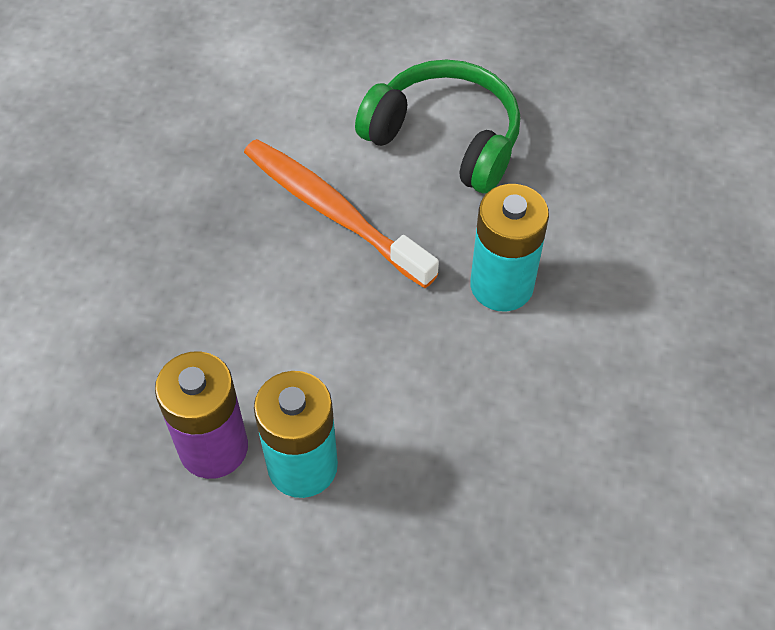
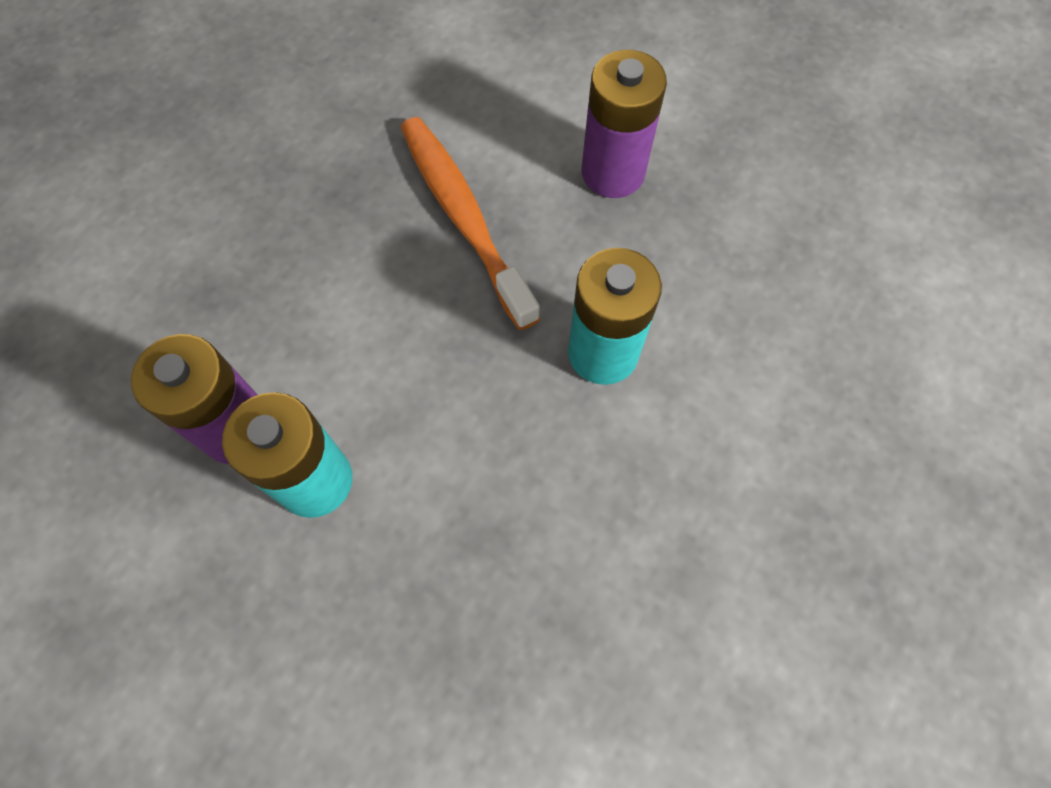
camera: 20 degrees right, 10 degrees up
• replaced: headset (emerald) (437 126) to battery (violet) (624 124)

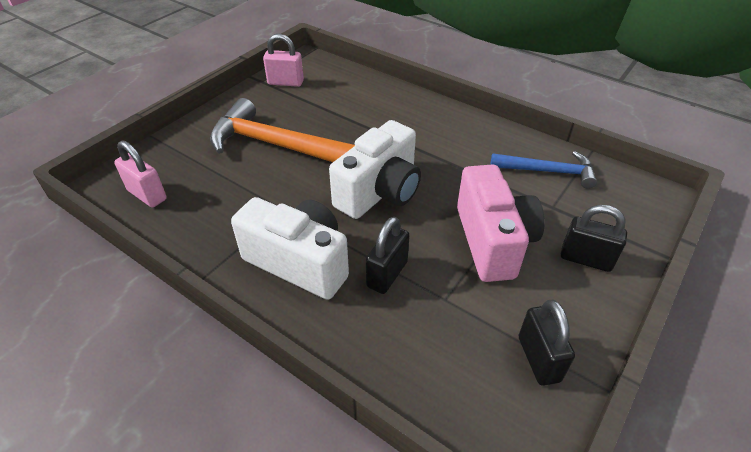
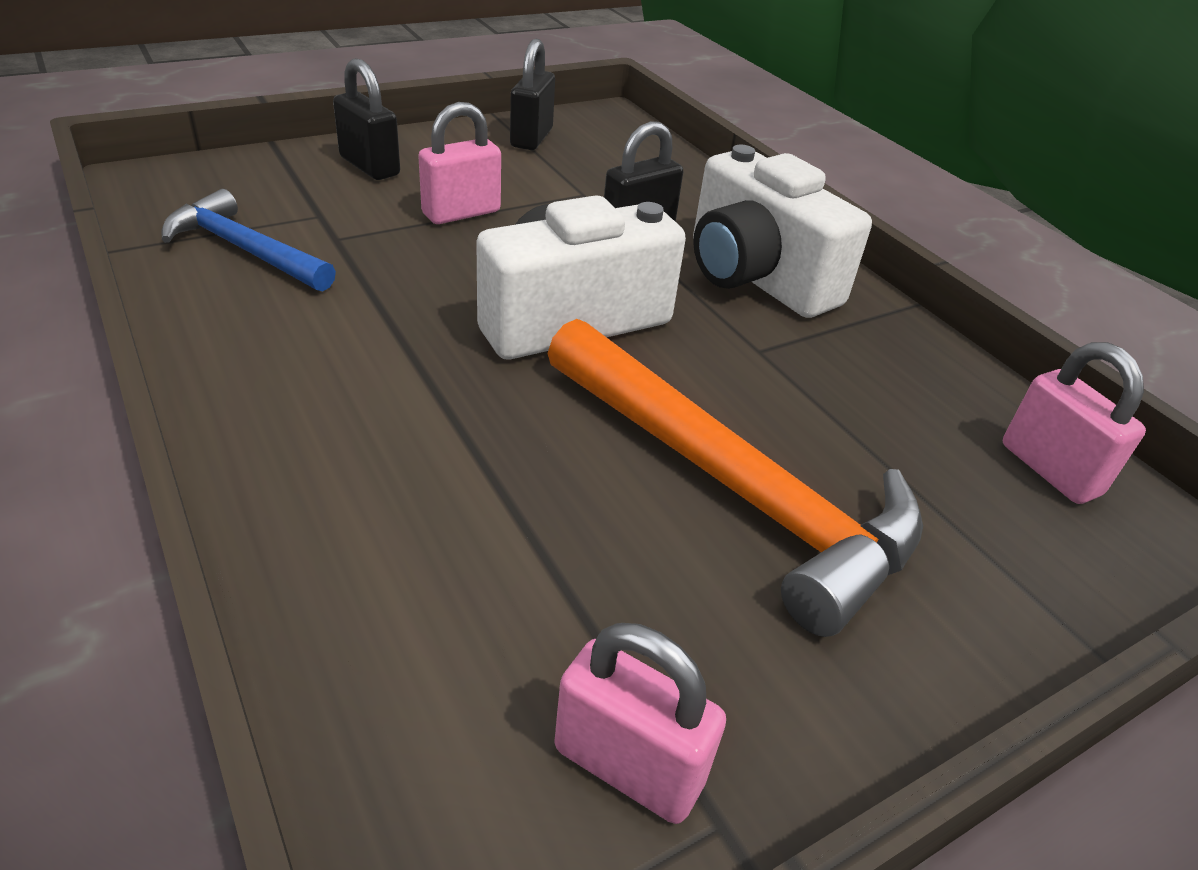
camera: 160 degrees left, 5 degrees down
• replaced: camera (rosy) (501 223) to small lock (rosy) (459 163)

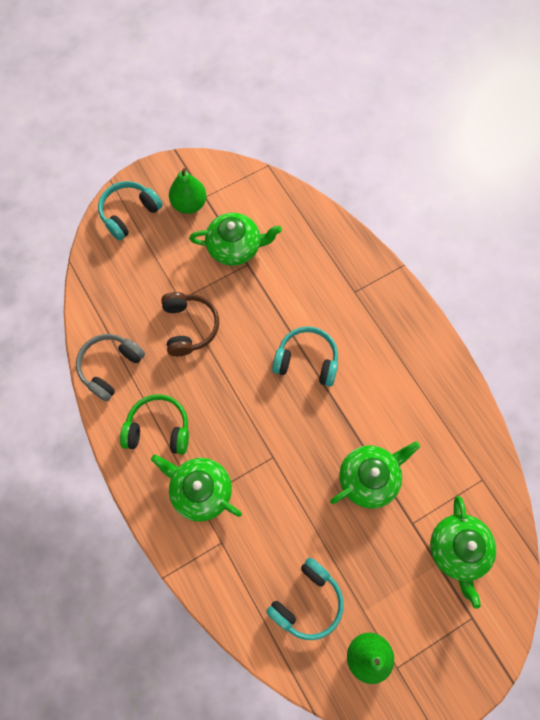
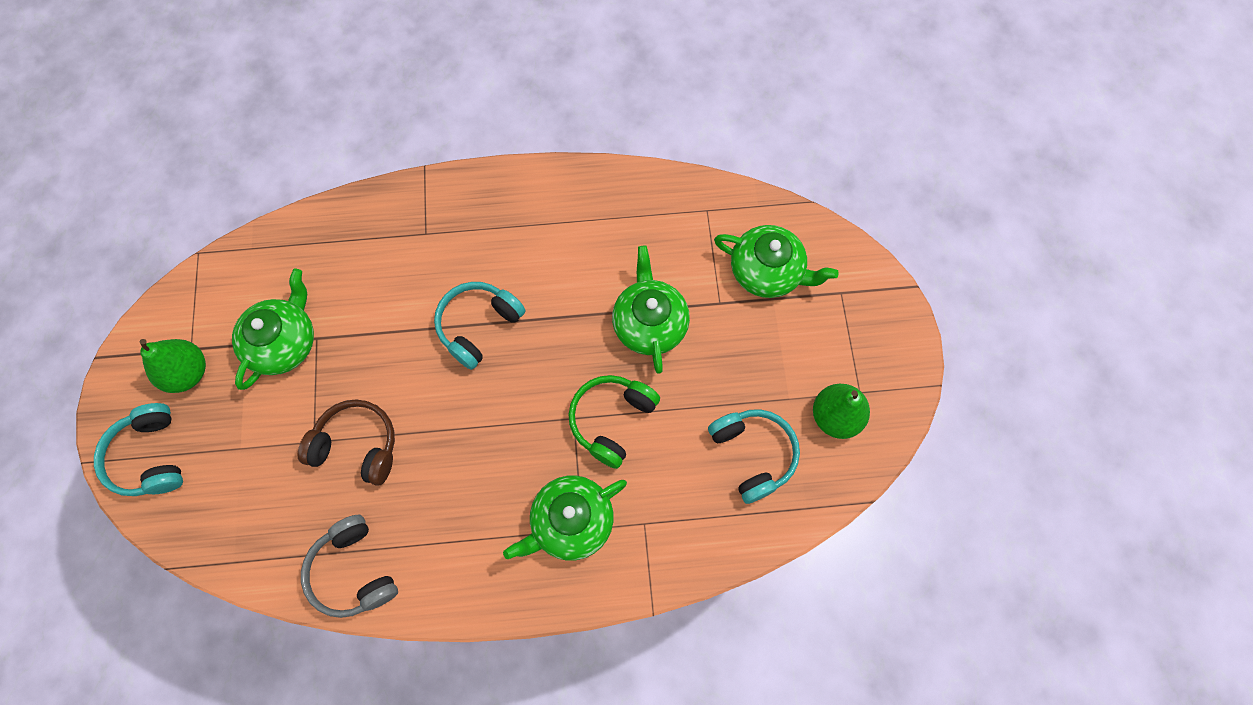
camera: 65 degrees left, 0 degrees up
• moved: headset (emerald) (154 424) to (614 422)

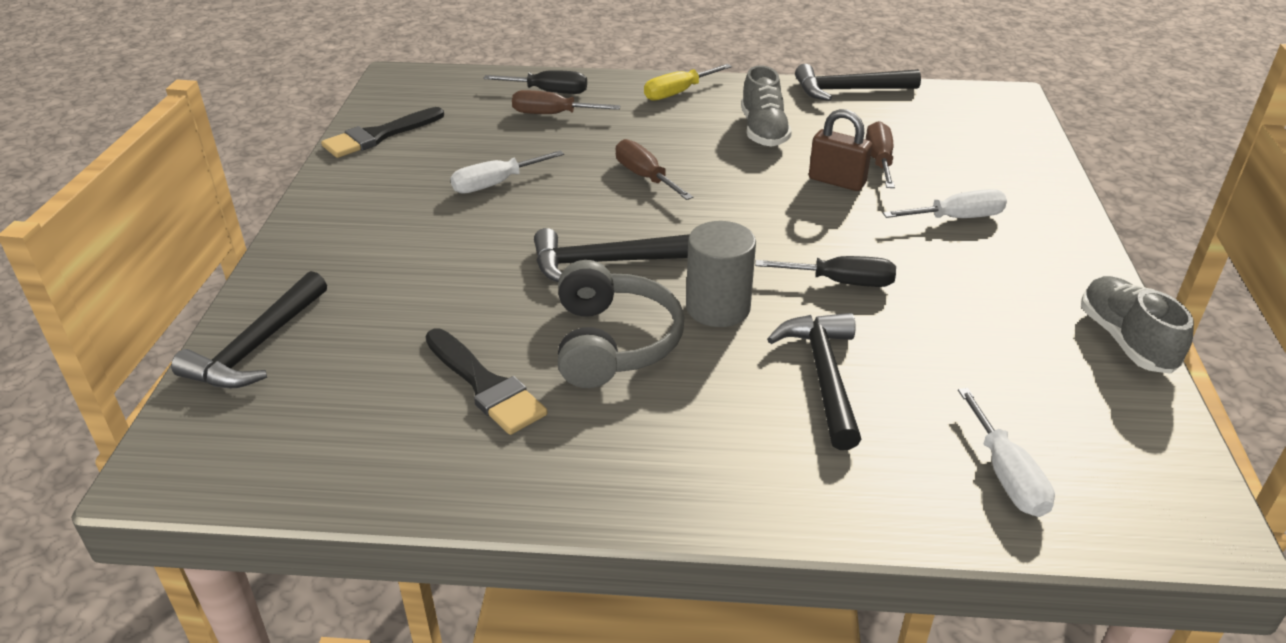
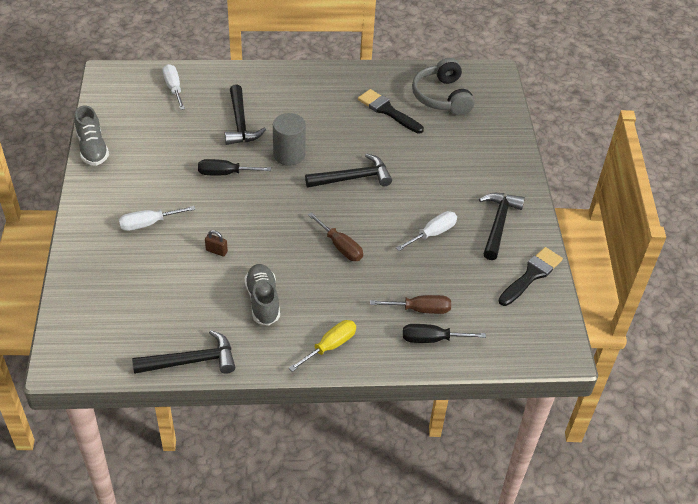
camera: 170 degrees right, 10 degrees up
• resized: small lock (dark brown) (840 150) = (216 243) x0.59
• moved: headset (grey) (621 324) to (443 86)
• moved: claw hammer (ebony) (249 329) to (502 226)
• removed: hand screwdriver (dark brown) (880 154)

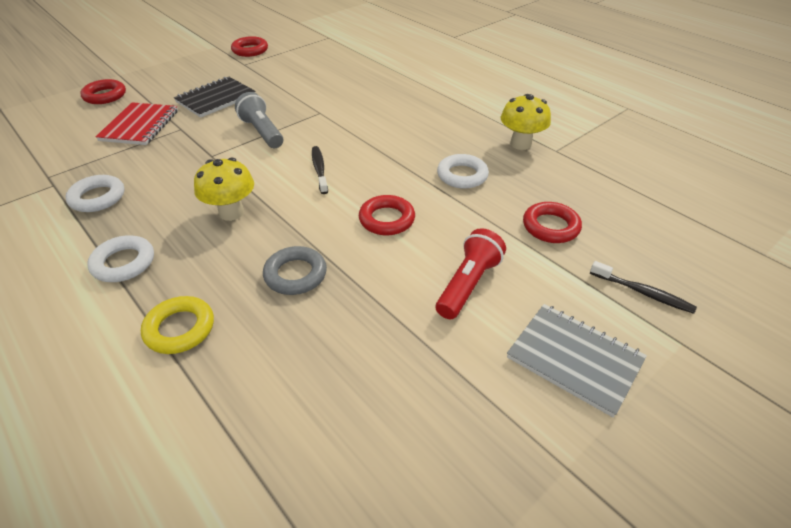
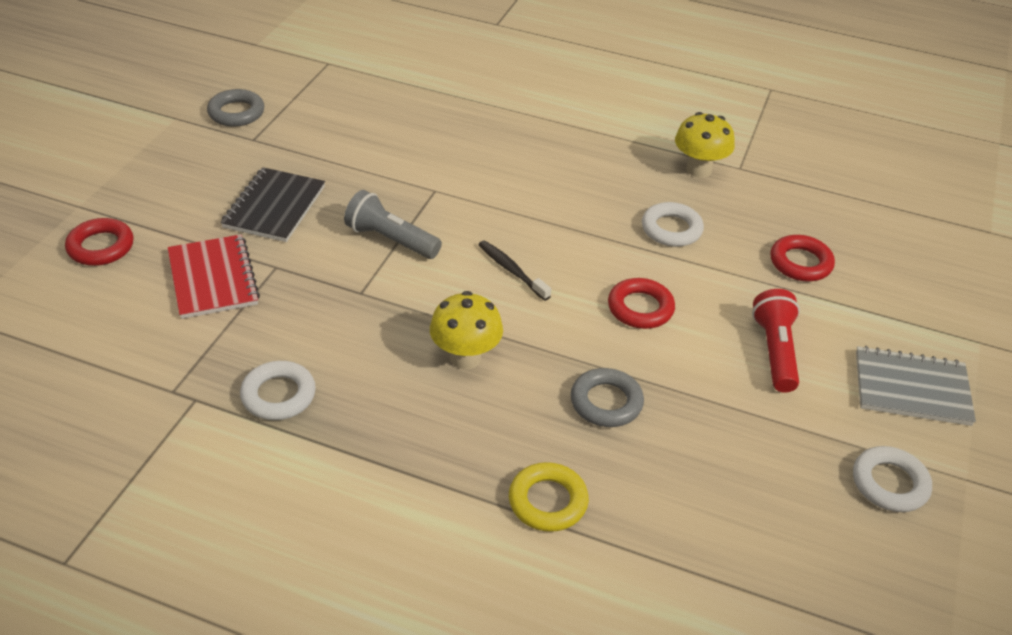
camera: 30 degrees left, 0 degrees up
• recoloured: ring (crimson) (249 46) to ring (grey) (235 108)
• moved: ring (white) (120 258) to (892 479)
• removed: toothbrush (ebony) (643 287)

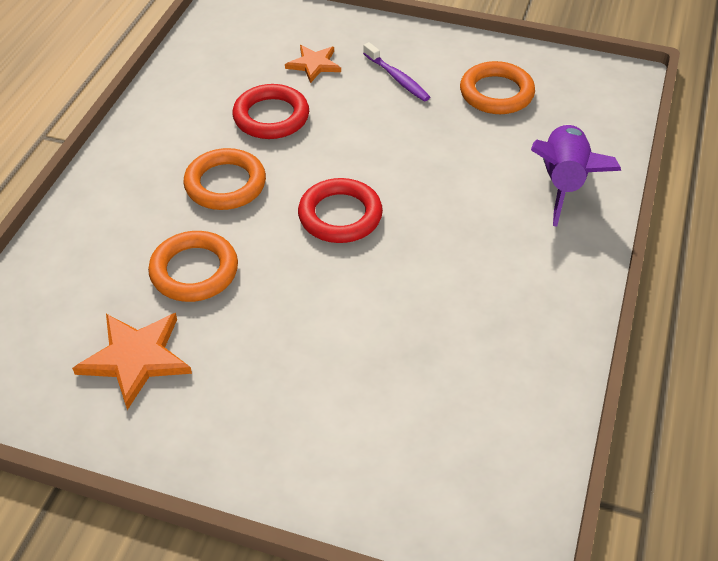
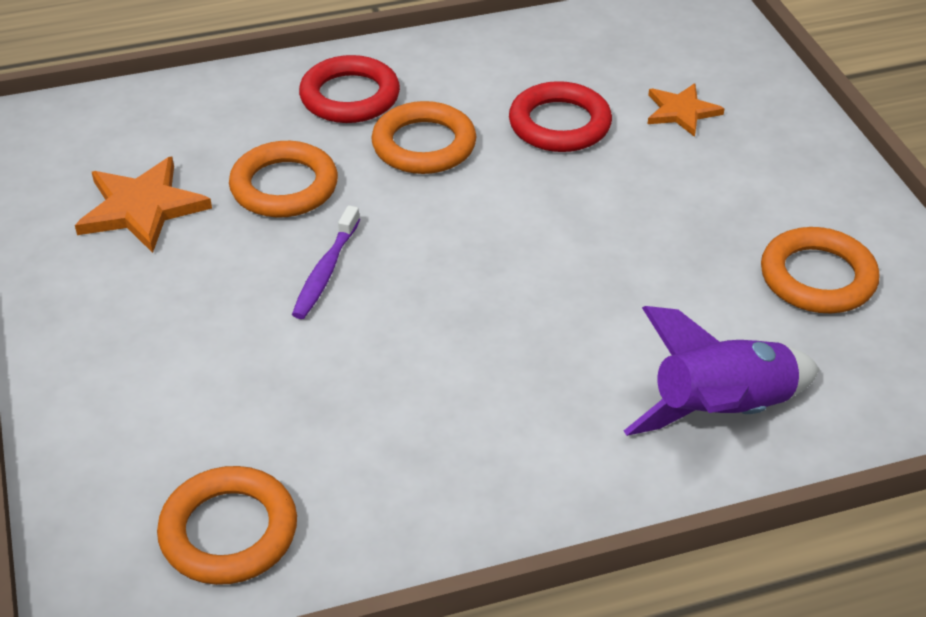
camera: 55 degrees right, 5 degrees down
• added: ring (orange-coloured) (227 525)
• moved: toothbrush (violet) (396 71) to (326 262)
• moved: ring (crimson) (340 210) to (349 89)

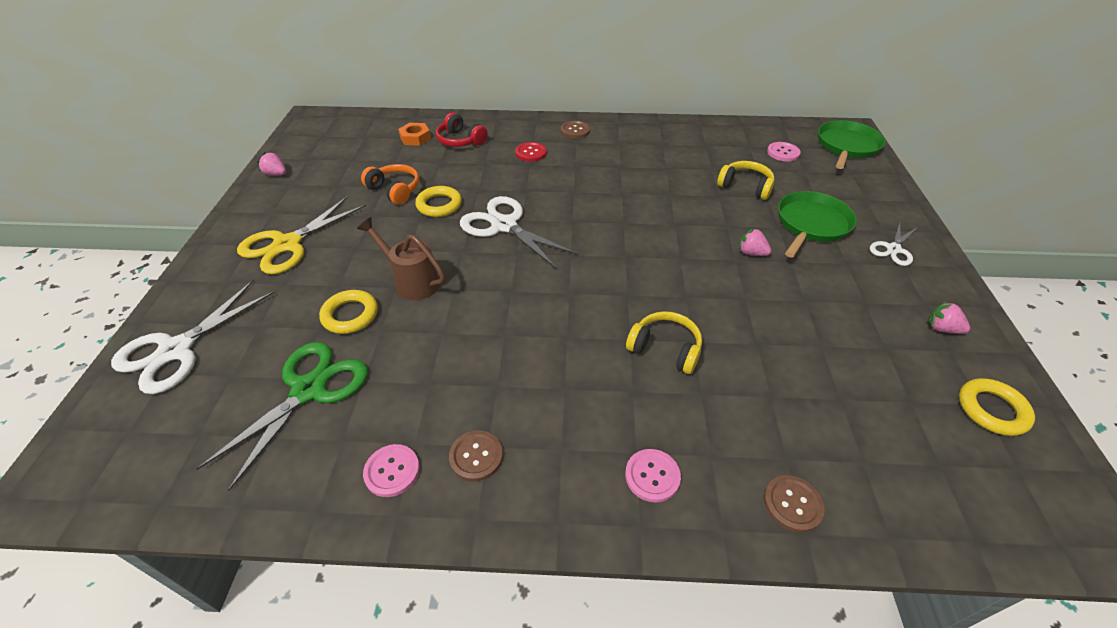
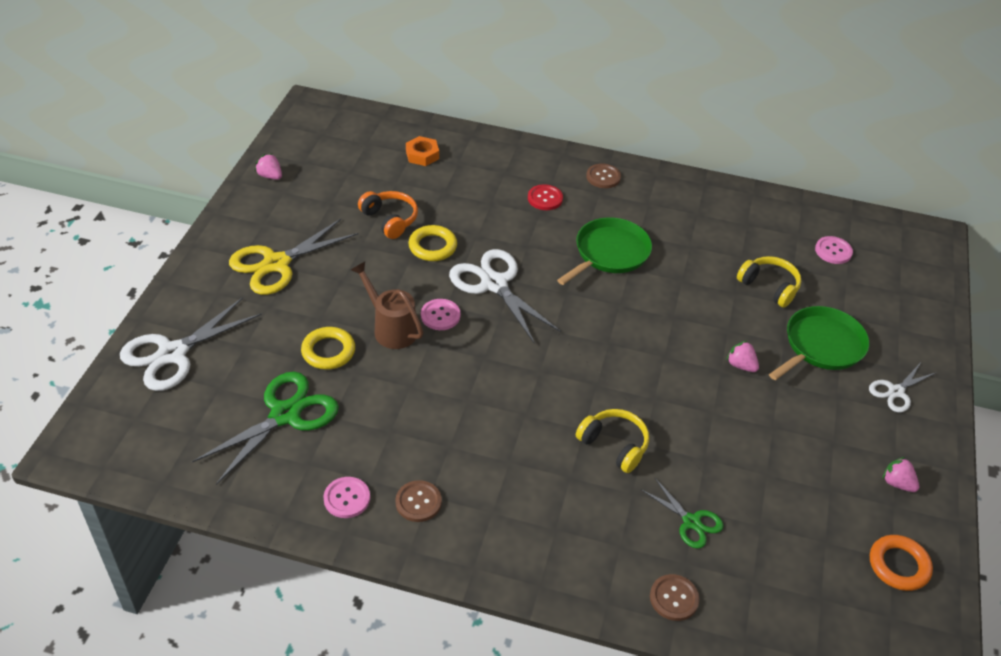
camera: 10 degrees right, 0 degrees up
• moved: shirt button (rosy) (653 476) to (441 314)
• moved: pan (emerald) (851 144) to (604 251)
• added: shears (emerald) (682 513)
• recoloured: ring (yellow) (997 407) to ring (orange-coloured) (901 563)
• removed: headset (crimson) (462 130)

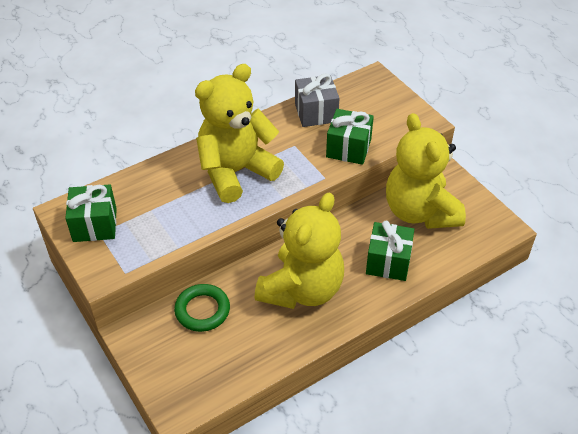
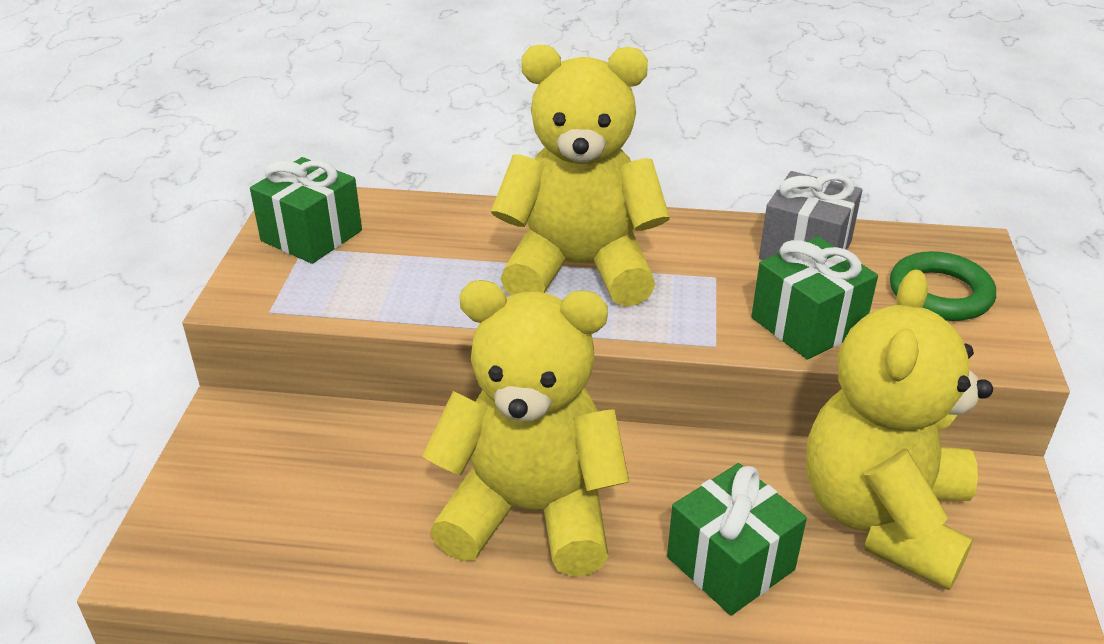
camera: 40 degrees right, 10 degrees down
• turned: teddy (yellow) (299 251) = (526 428) 150 degrees counterclockwise
• moved: ring (emerald) (202 308) to (943 286)

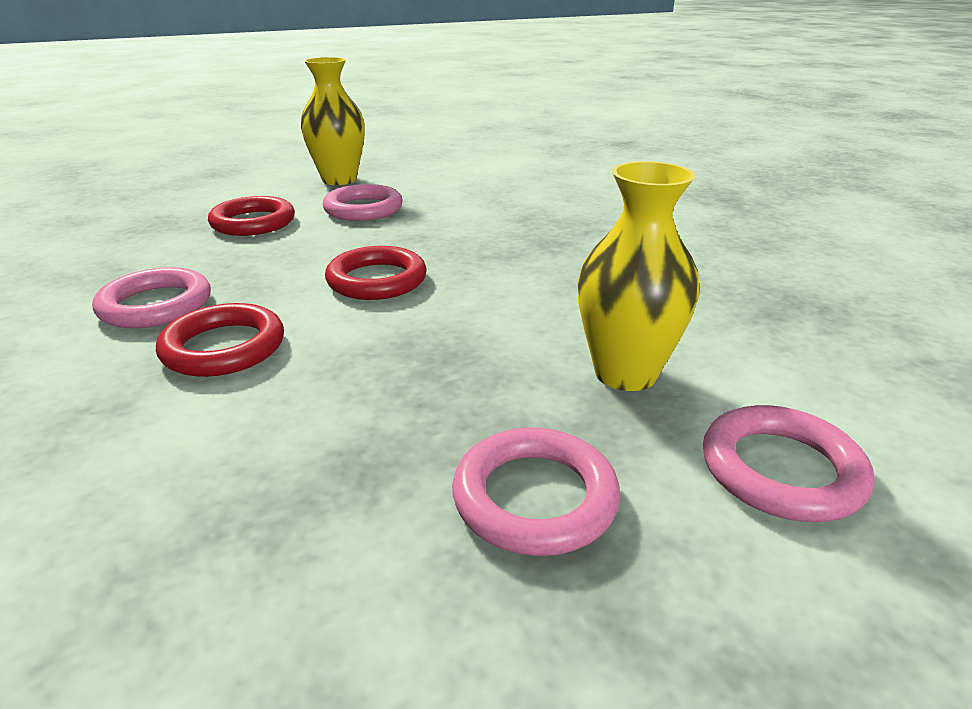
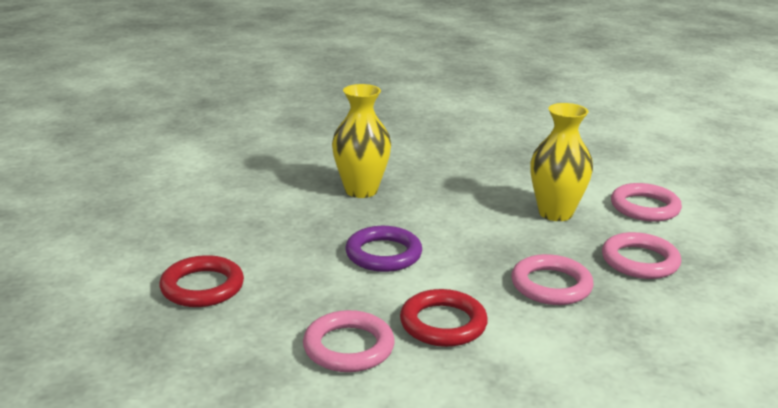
camera: 65 degrees left, 5 degrees down
• moved: flower vase (yellow) (333 121) to (361 141)
• recoloured: ring (crimson) (376 273) to ring (violet) (383 249)
• moved: ring (rosy) (363 202) to (552 279)

